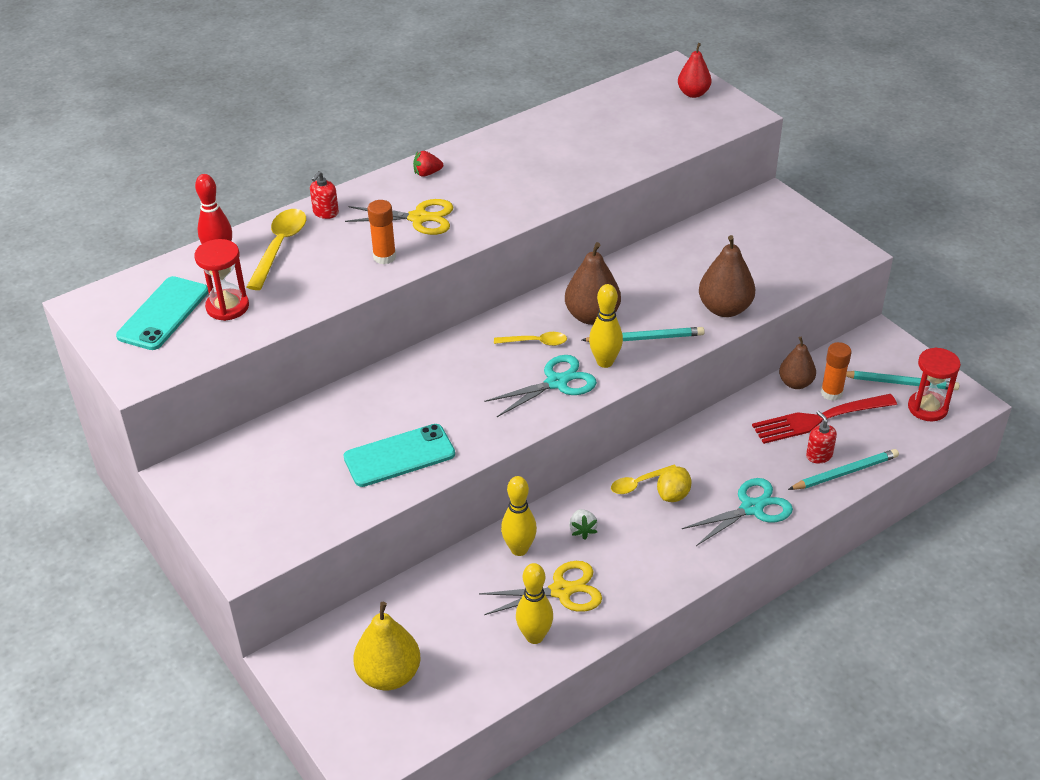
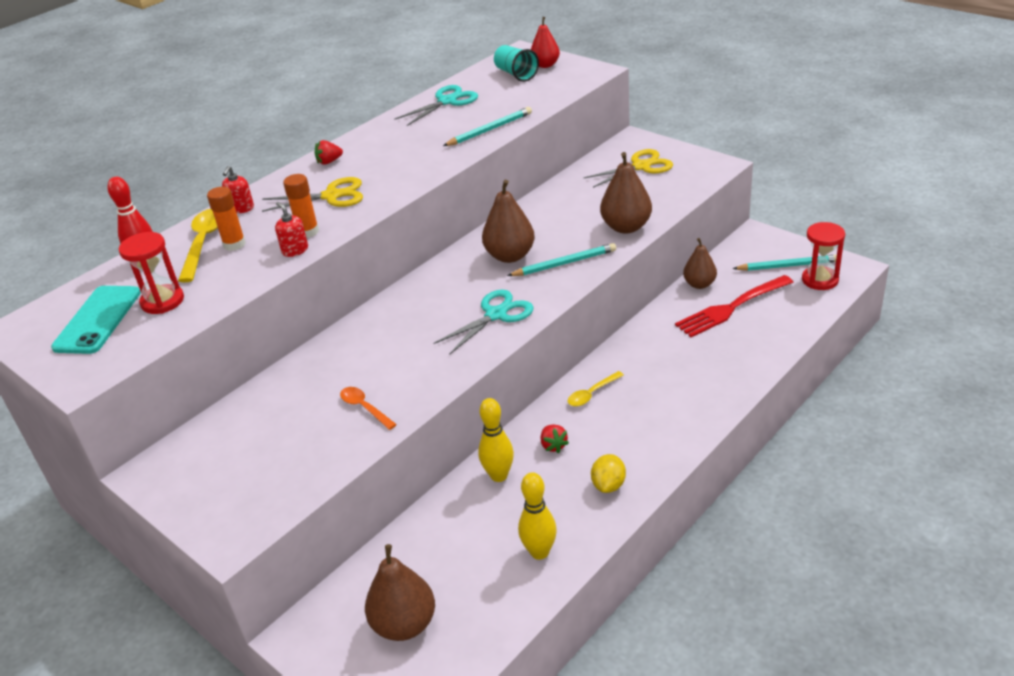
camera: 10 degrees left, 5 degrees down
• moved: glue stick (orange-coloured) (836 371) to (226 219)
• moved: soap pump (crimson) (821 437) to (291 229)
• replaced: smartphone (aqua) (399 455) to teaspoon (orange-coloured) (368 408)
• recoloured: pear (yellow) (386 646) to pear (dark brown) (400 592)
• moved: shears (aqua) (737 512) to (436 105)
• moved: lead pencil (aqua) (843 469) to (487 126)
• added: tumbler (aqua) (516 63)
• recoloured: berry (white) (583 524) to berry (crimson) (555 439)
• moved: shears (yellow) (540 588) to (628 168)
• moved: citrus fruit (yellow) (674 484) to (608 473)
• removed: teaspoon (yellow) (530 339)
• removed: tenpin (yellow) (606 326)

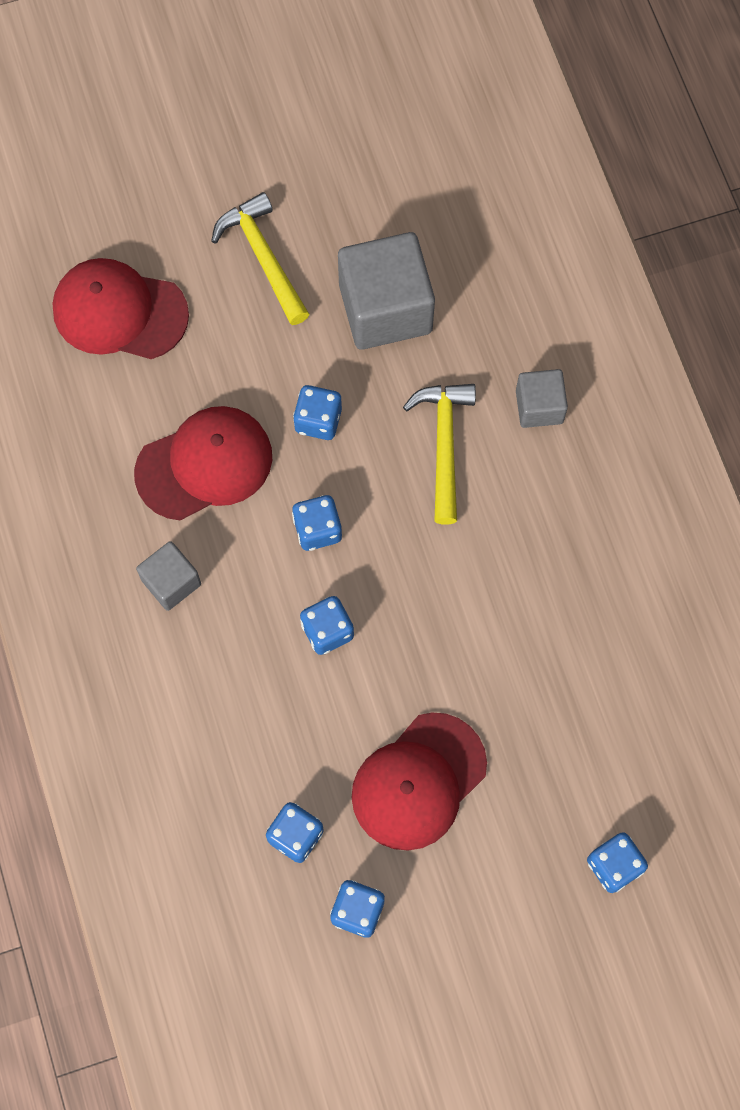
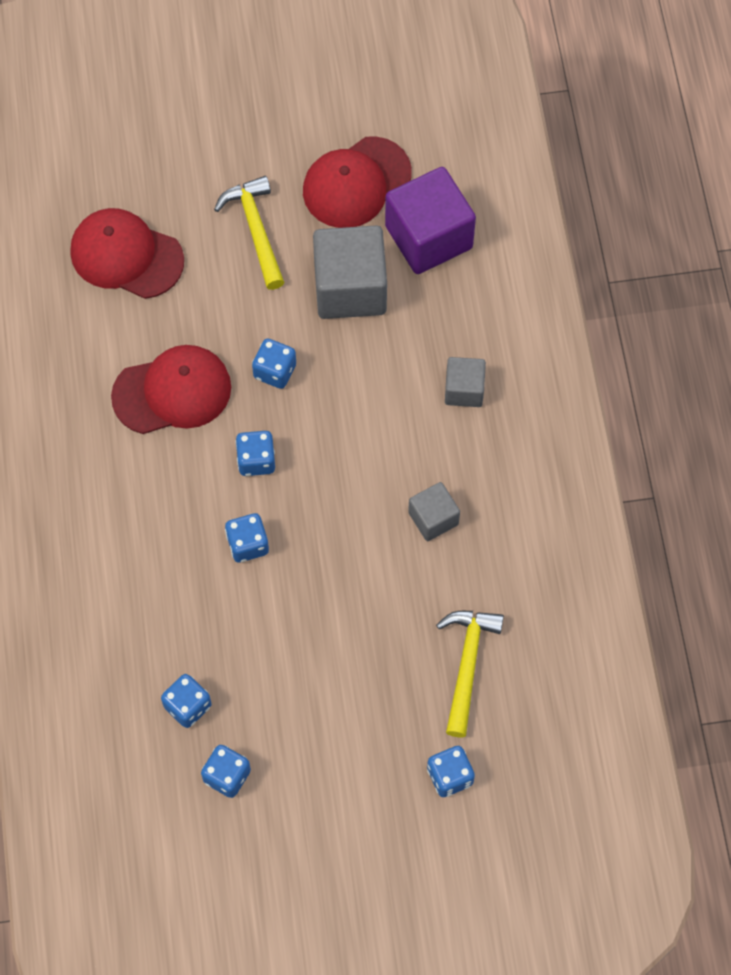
camera: 10 degrees right, 5 degrees down
• moved: baseball cap (crimson) (419 782) to (357 182)
• added: block (violet) (430 220)
• moved: block (grey) (168 576) to (434 511)
• moved: claw hammer (yellow) (439 454) to (470 674)

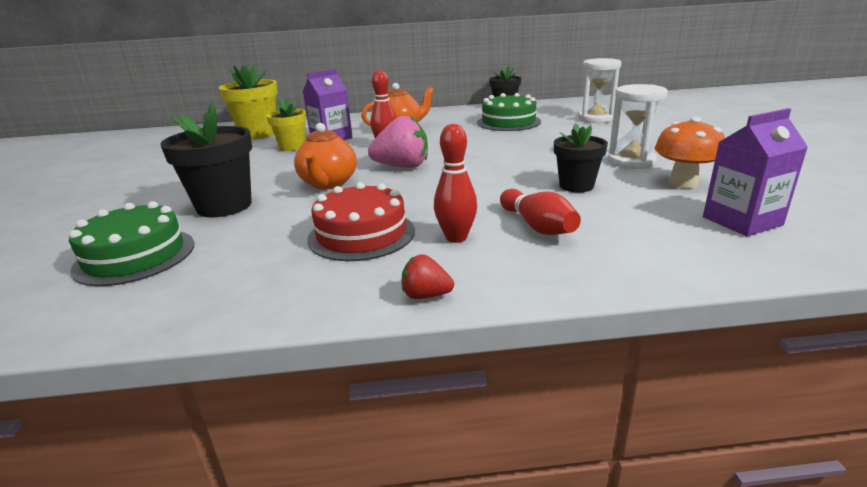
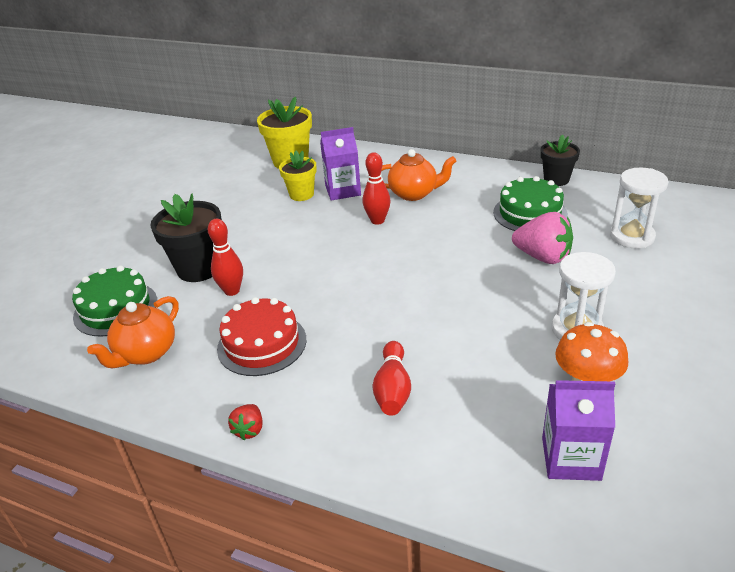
camera: 30 degrees right, 10 degrees up
• moved: teapot (orange-coloured) (325 156) to (133 332)
• moved: tenpin (crimson) (455 183) to (225 257)
• turned: berry (crimson) (427 276) = (245 422) 120 degrees counterclockwise
• moved: berry (rosy) (398 142) to (542 238)
• removed: plant pot (ebony) (581 157)

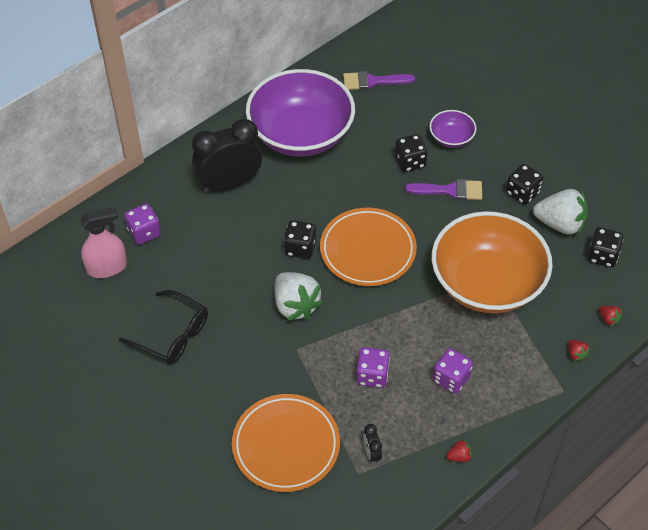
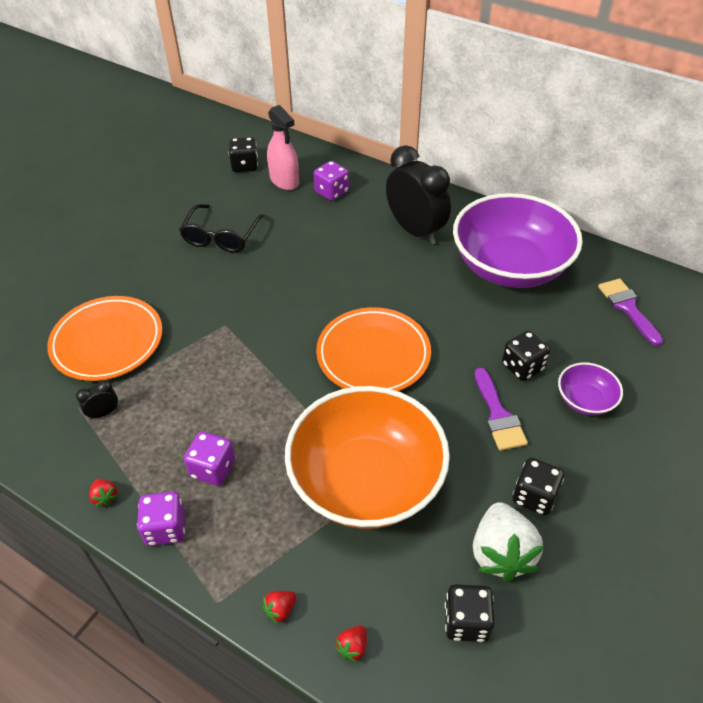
camera: 75 degrees right, 5 degrees down
• moved: game die (violet) (373 367) to (161 518)
• moved: game die (ebony) (300 239) to (243 154)
• removed: berry (white) (299 296)

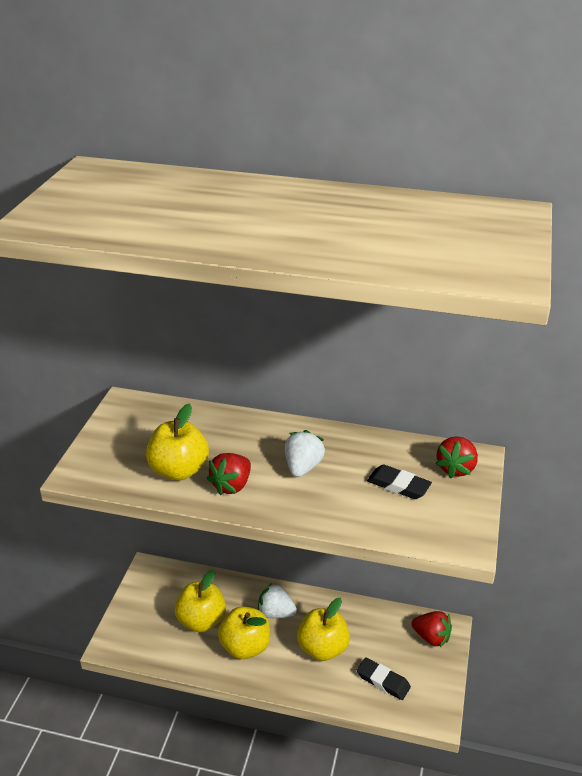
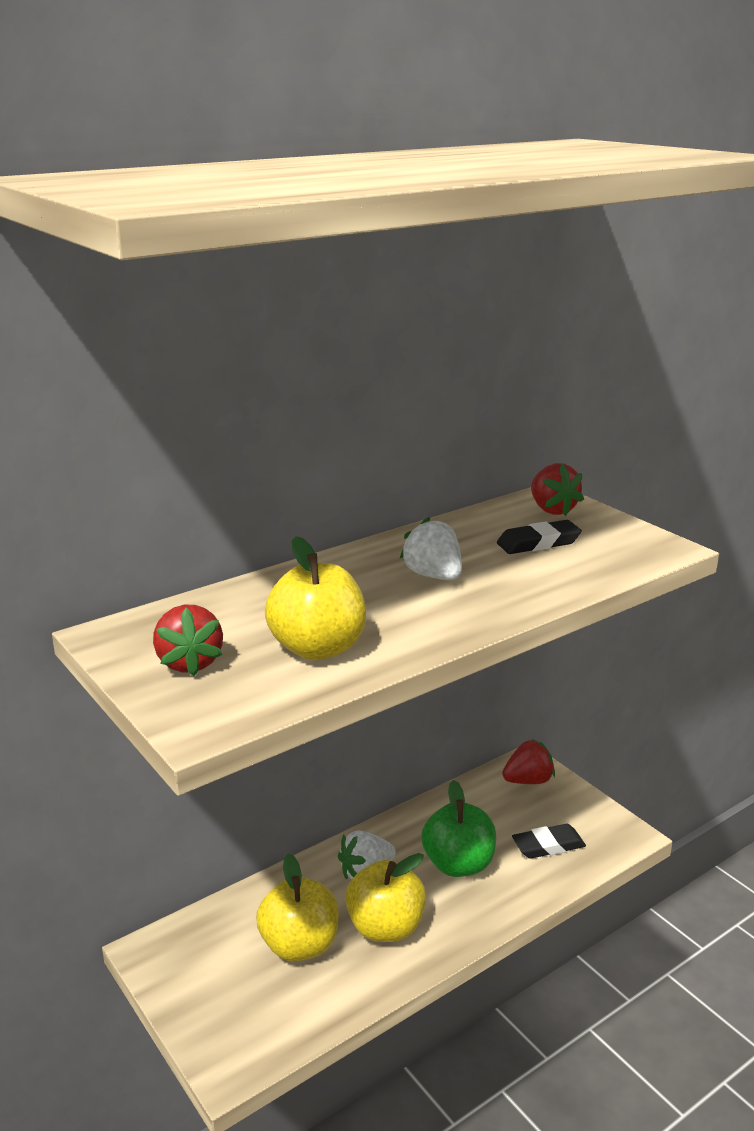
camera: 50 degrees left, 10 degrees down
• moved: berry (crimson) (229 474) to (188 640)
• recoloured: apple fruit (yellow) (323 629) to apple fruit (emerald) (458 828)

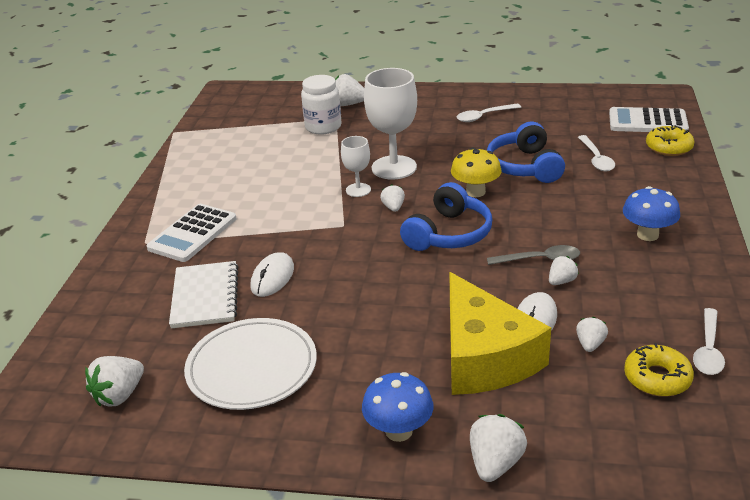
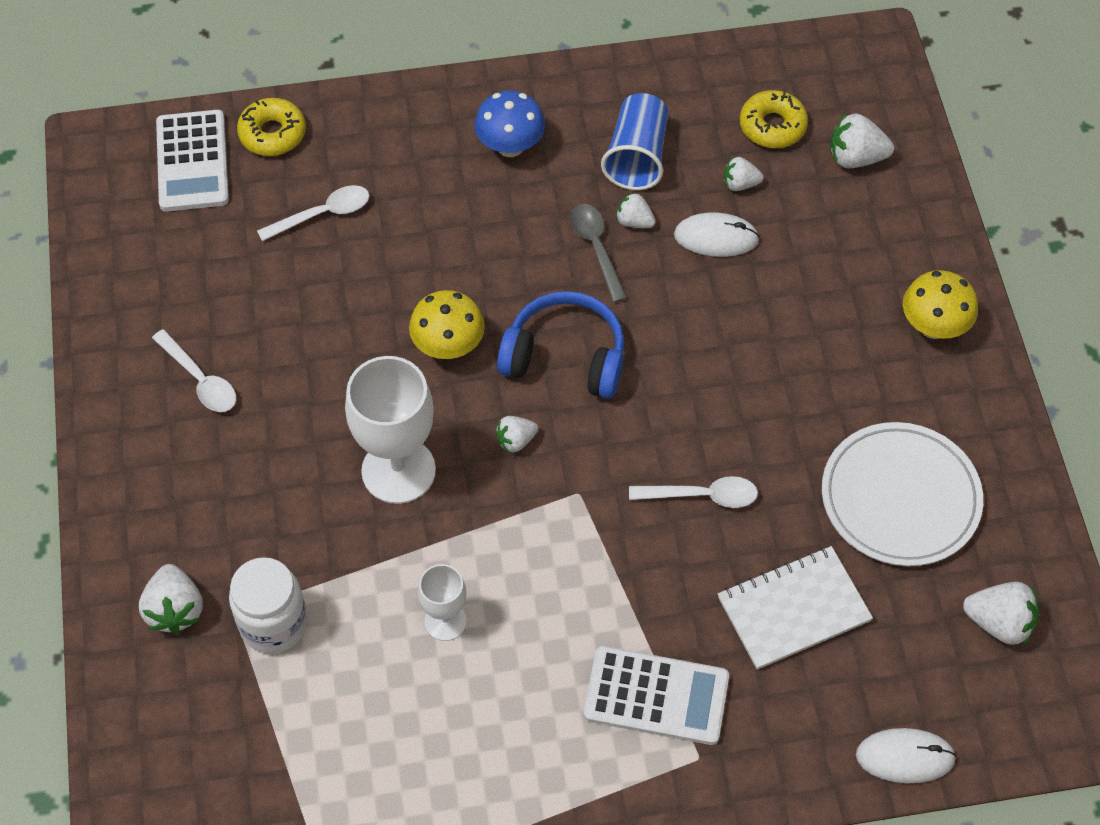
camera: 110 degrees left, 25 degrees up
• moved: goblet (white) (356 166) to (442 602)
• added: tumbler (royal blue) (634 141)
• moved: teaspoon (white) (709 341) to (693 492)
• moved: berry (white) (498 448) to (862 140)
• moved: PC mouse (white) (272 274) to (906 755)
• recoloured: mushroom (royal blue) (397 407) to mushroom (yellow) (940 304)
• removed: cheese (yellow) (500 333)
• removed: headset (royal blue) (526 152)

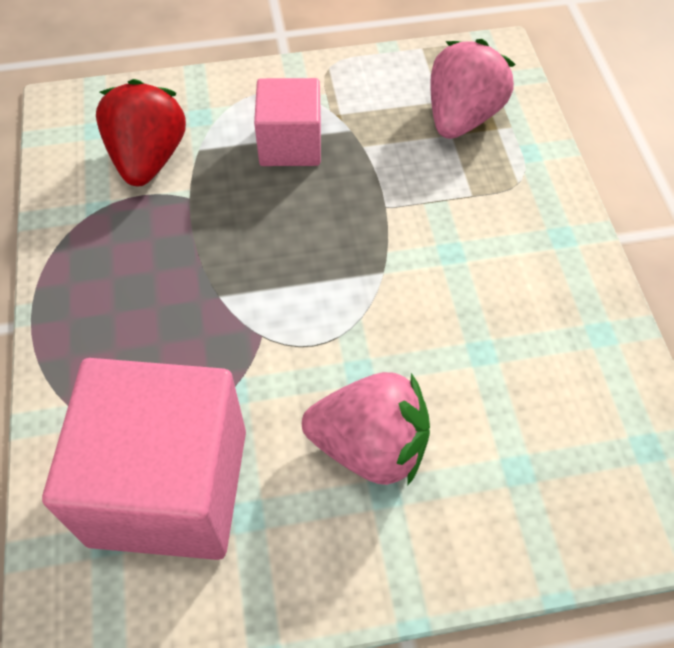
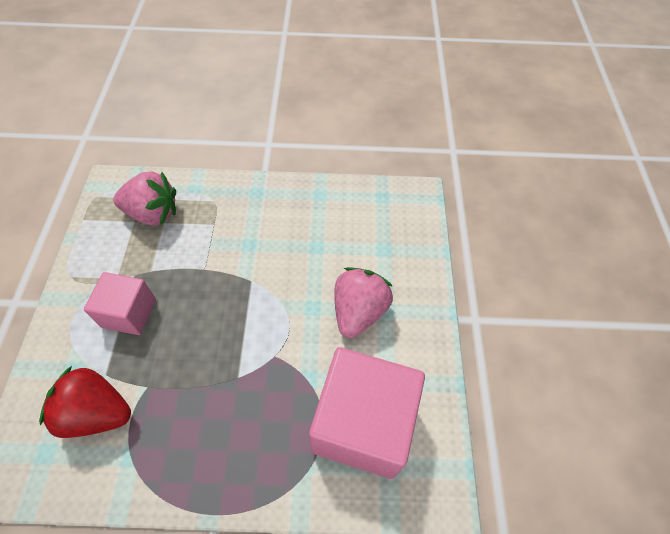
camera: 80 degrees left, 0 degrees up
• turned: berry (rosy) (473 89) = (144 199) 150 degrees clockwise

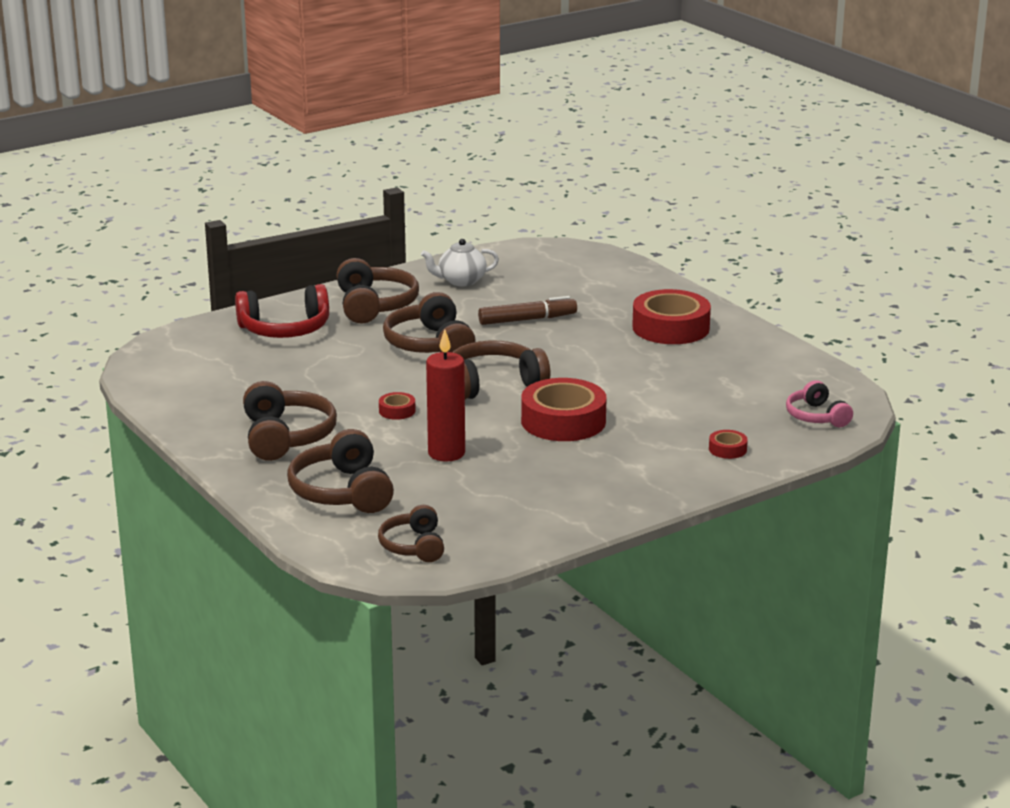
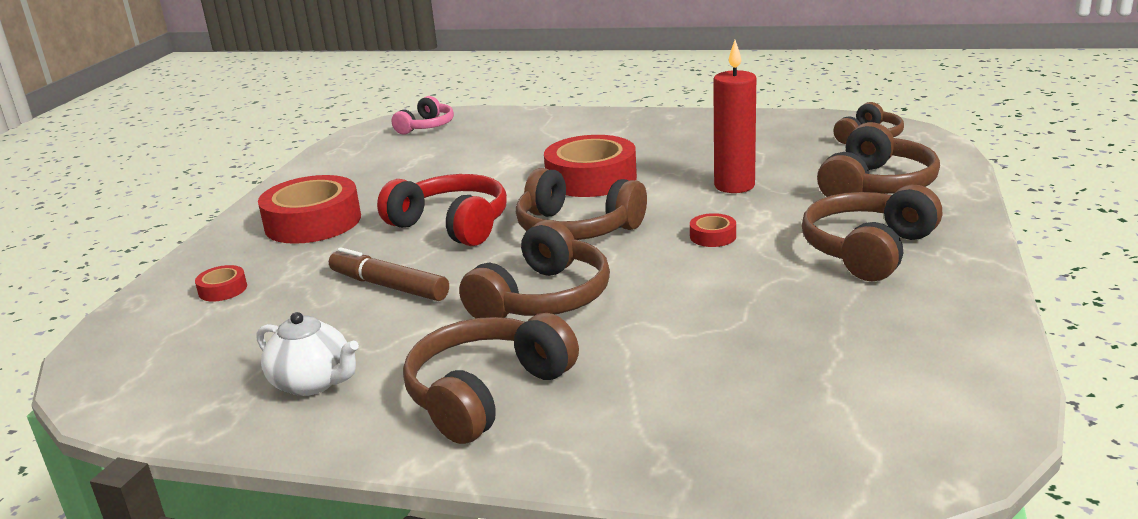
camera: 130 degrees left, 0 degrees up
• moved: tape (crimson) (728 444) to (221 283)
• moved: headset (crimson) (282 311) to (442 210)

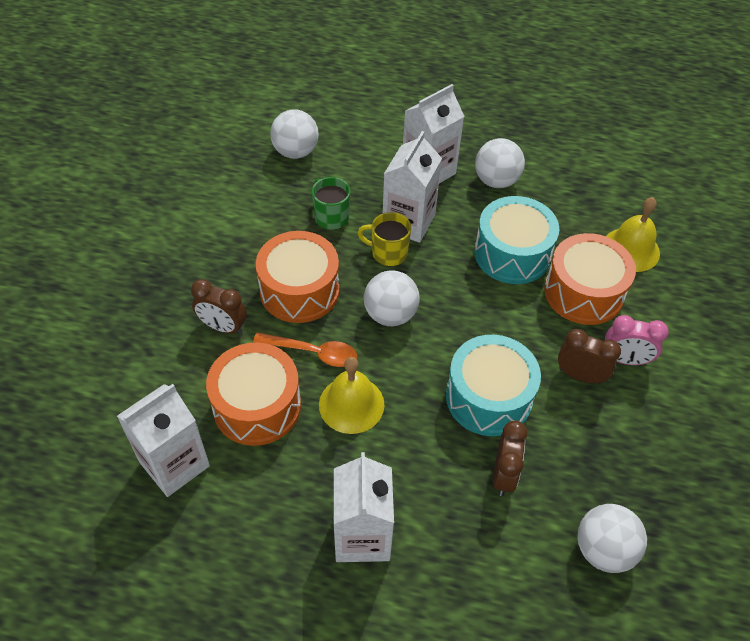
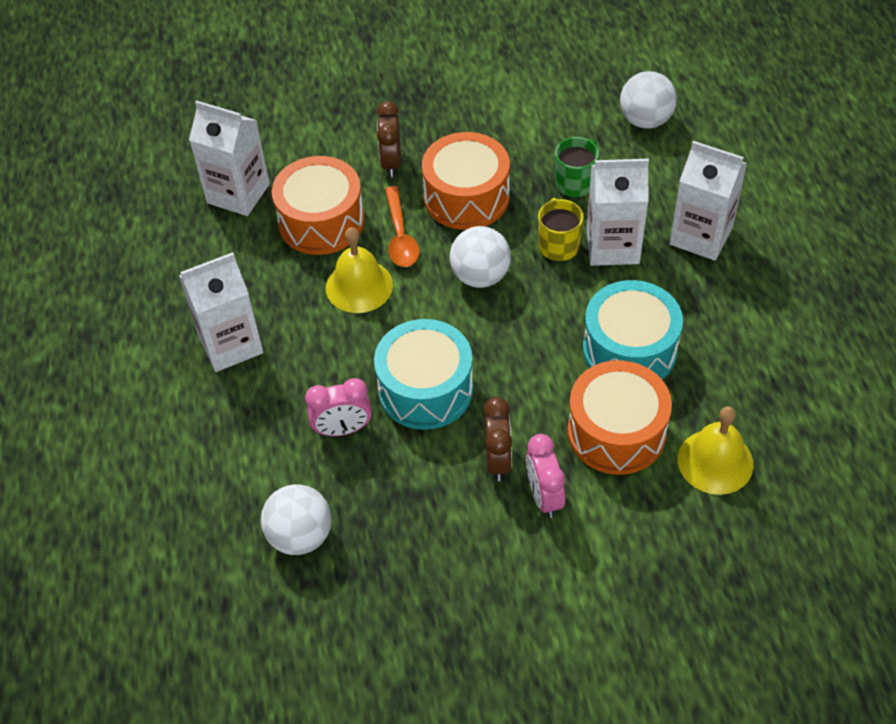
camera: 70 degrees right, 0 degrees up
• recoloured: clock (dark brown) (510 458) to clock (rosy) (338 407)
• removed: ball (white) (500 163)

